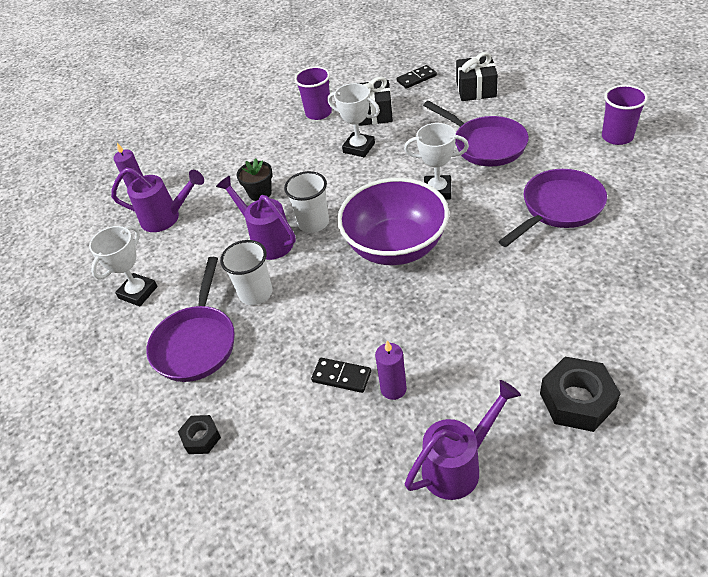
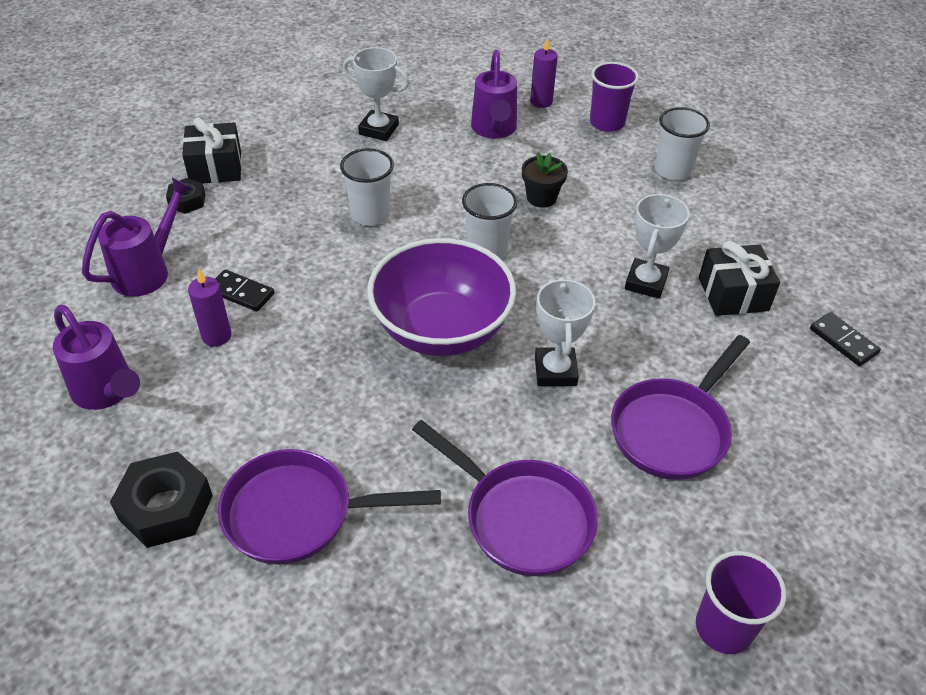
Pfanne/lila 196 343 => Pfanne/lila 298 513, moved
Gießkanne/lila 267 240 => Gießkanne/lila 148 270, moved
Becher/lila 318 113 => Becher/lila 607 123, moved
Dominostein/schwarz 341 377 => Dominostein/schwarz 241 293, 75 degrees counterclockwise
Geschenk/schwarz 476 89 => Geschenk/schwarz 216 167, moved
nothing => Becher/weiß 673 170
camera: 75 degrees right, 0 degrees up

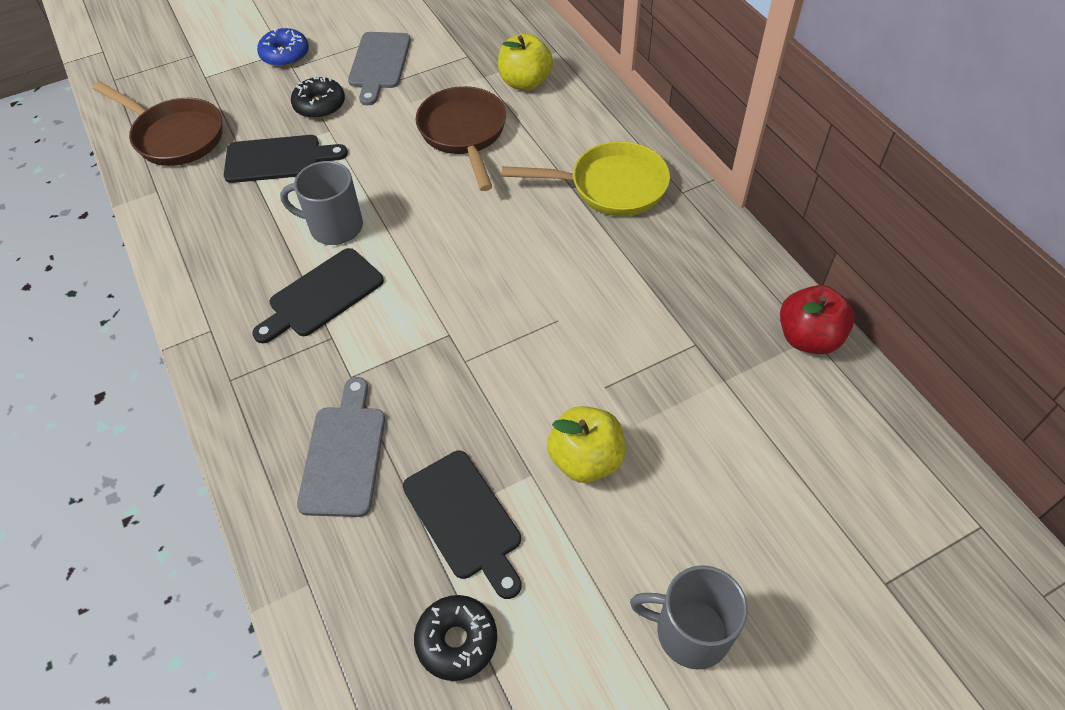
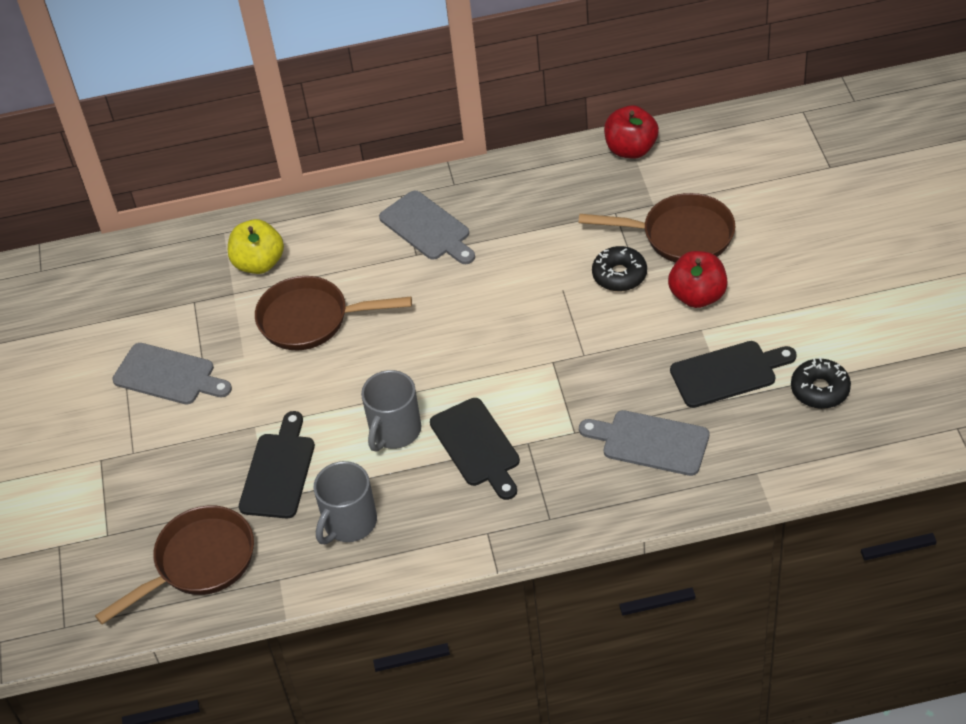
Donut/blau 285 55 => nothing
Donut/schwarz 319 105 => Donut/schwarz 619 275, moved
Pfanne/gelb 610 186 => Schneidebrett/grau 427 228
Apfel/gelb 585 459 => Apfel/rot 697 296
Tasse/grau 690 631 => Tasse/grau 349 523, moved
nothing => Pfanne/braun 680 235
camera: 70 degrees left, 5 degrees down

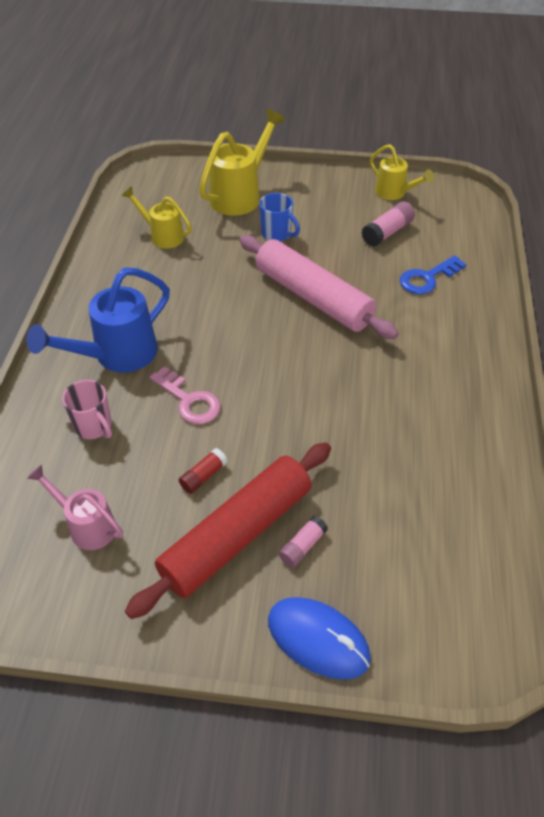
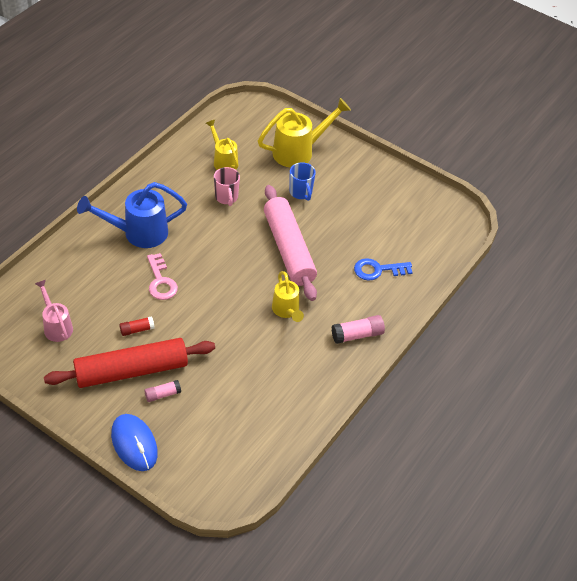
Tasse/rosa 94 427 => Tasse/rosa 226 197, moved
Klebestift/rosa 387 232 => Klebestift/rosa 357 335, moved
Gießkanne/gelb 395 193 => Gießkanne/gelb 287 311, moved
camera: 25 degrees right, 0 degrees up

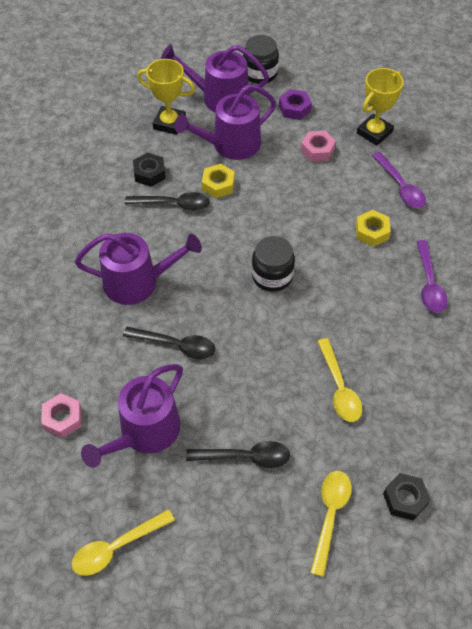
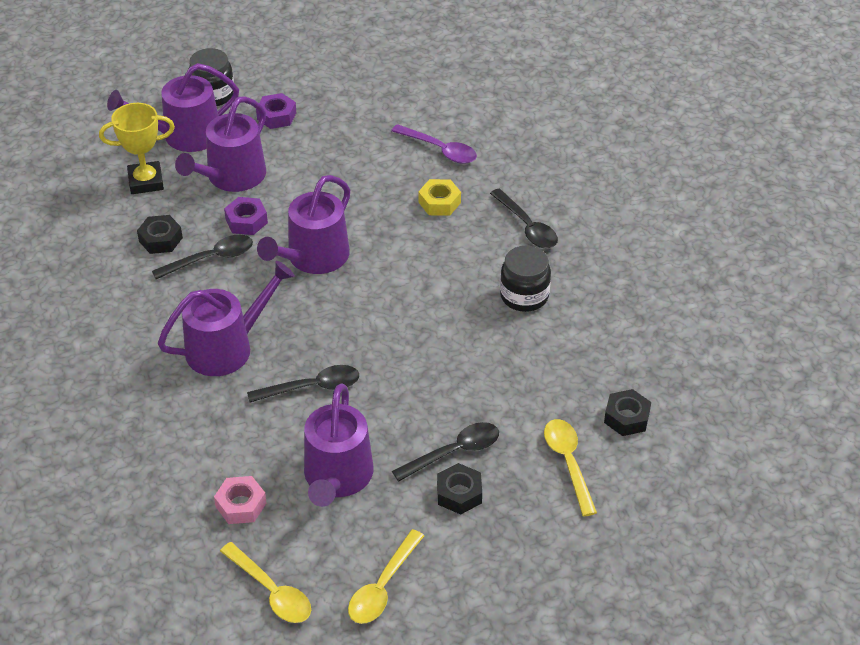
Sechskantmutter/gelb 218 185 => Sechskantmutter/lila 246 221
Einmachglas/schwarz 272 276 => Einmachglas/schwarz 524 296, moved
Sechskantmutter/rosa 317 150 => nothing
Löffel/gelb 339 388 => Löffel/gelb 271 591, moved
Pokal/gelb 374 132 => nothing
Löffel/lila 429 284 => Löffel/schwarz 527 227
nothing => Gießkanne/lila 313 258
nothing => Sechskantmutter/schwarz 459 493
camera: 30 degrees left, 10 degrees down

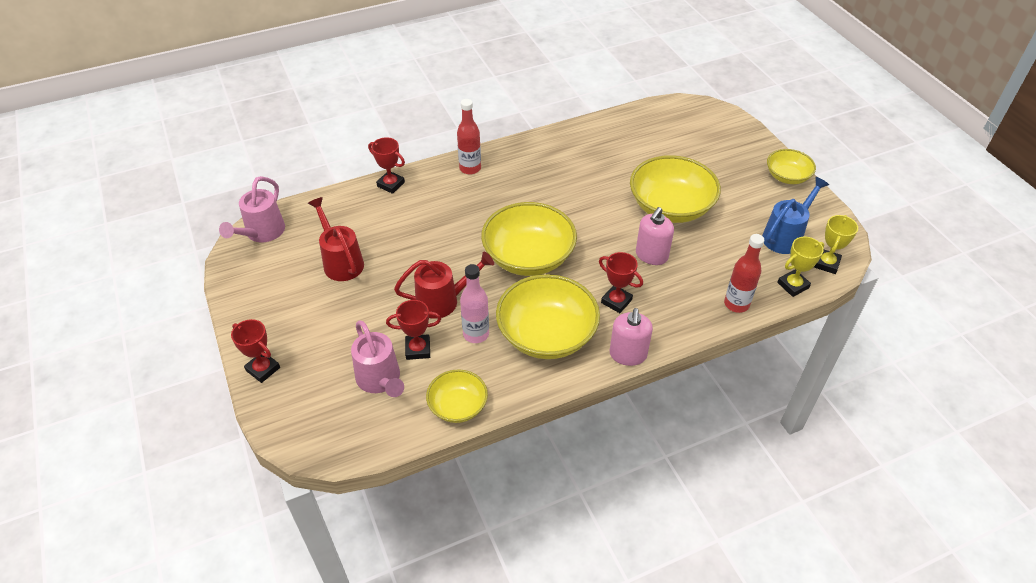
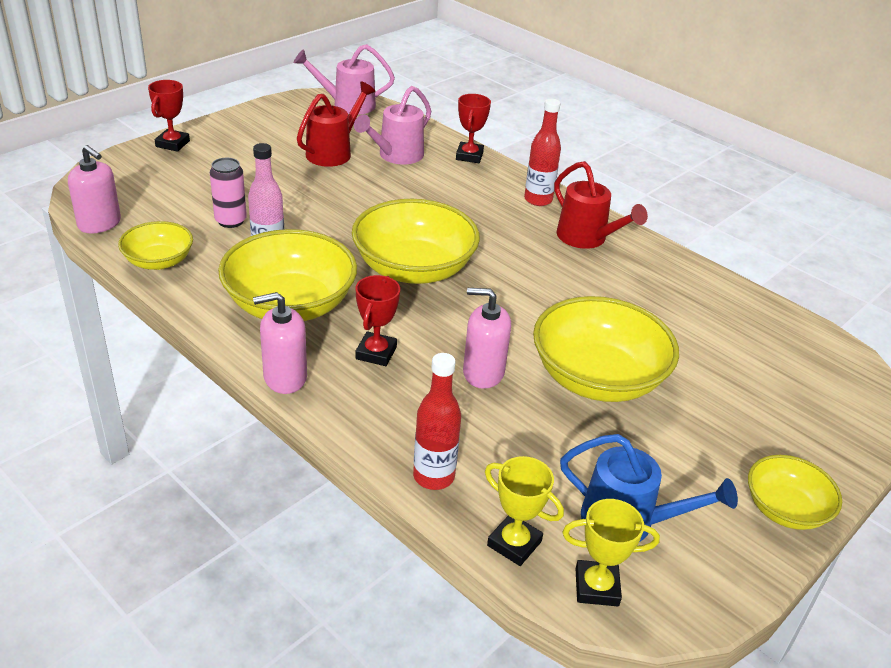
Gießkanne/rosa 380 380 => Gießkanne/rosa 396 156, moved
Pokal/rot 418 349 => Dose/rosa 230 221
Gießkanne/rot 444 301 => Gießkanne/rot 587 239, moved
nothing => Seifenspender/rosa 99 223
camera: 65 degrees right, 10 degrees down

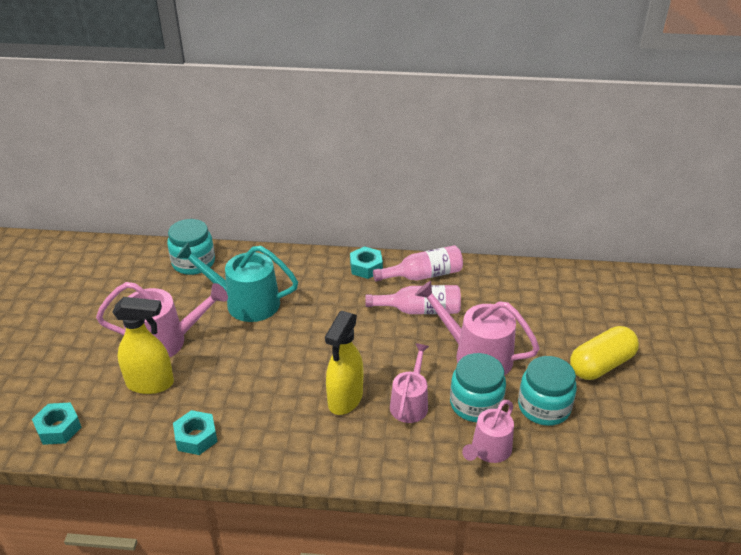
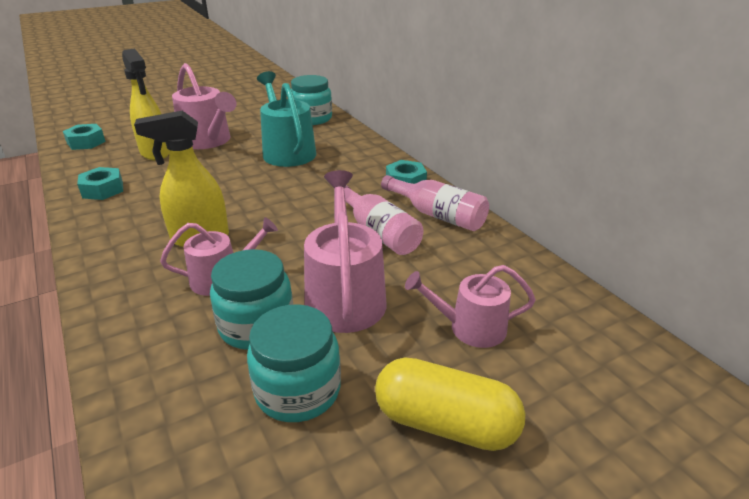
Gießkanne/rosa 489 450 => Gießkanne/rosa 470 328, moved
camera: 55 degrees right, 5 degrees down

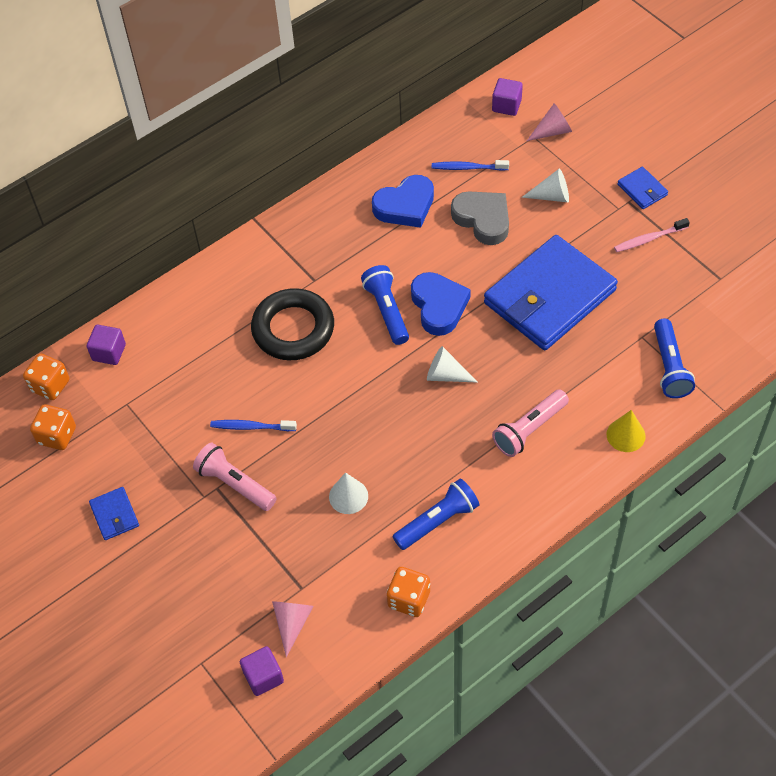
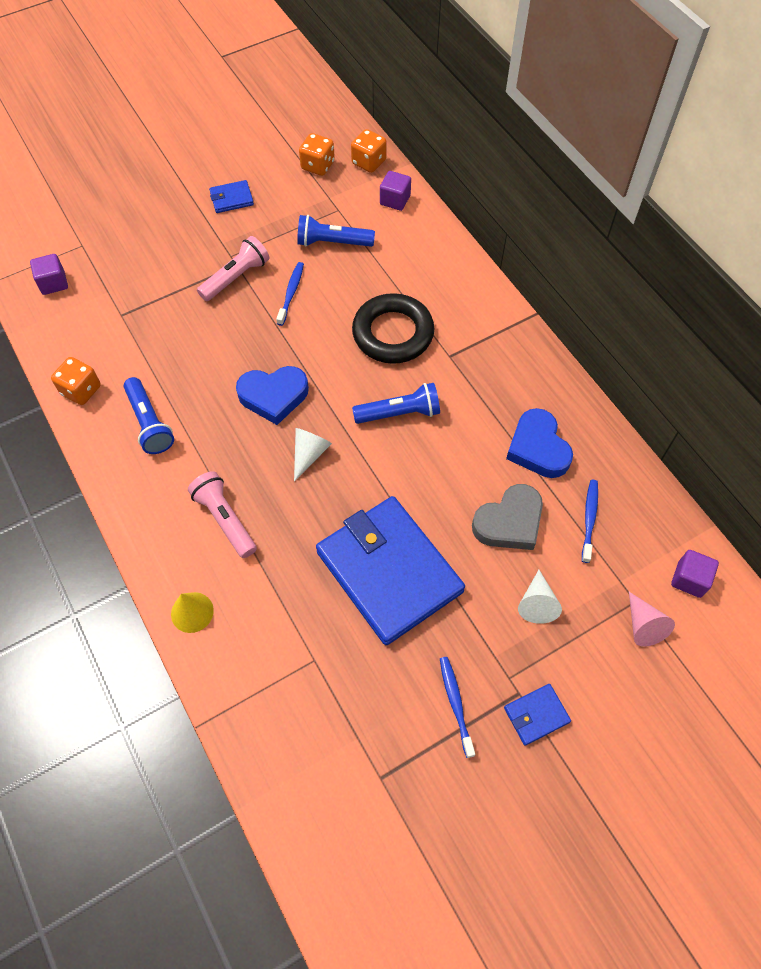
Kegel/rosa 292 623 => nothing
Kegel/weiß 348 496 => nothing
Herz/blau 439 306 => Herz/blau 273 396, moved
Zahnbürste/rosa 649 239 => Zahnbürste/blau 455 704
Taschenlampe/blau 669 367 => Taschenlampe/blau 333 242, moved
camera: 95 degrees right, 5 degrees up

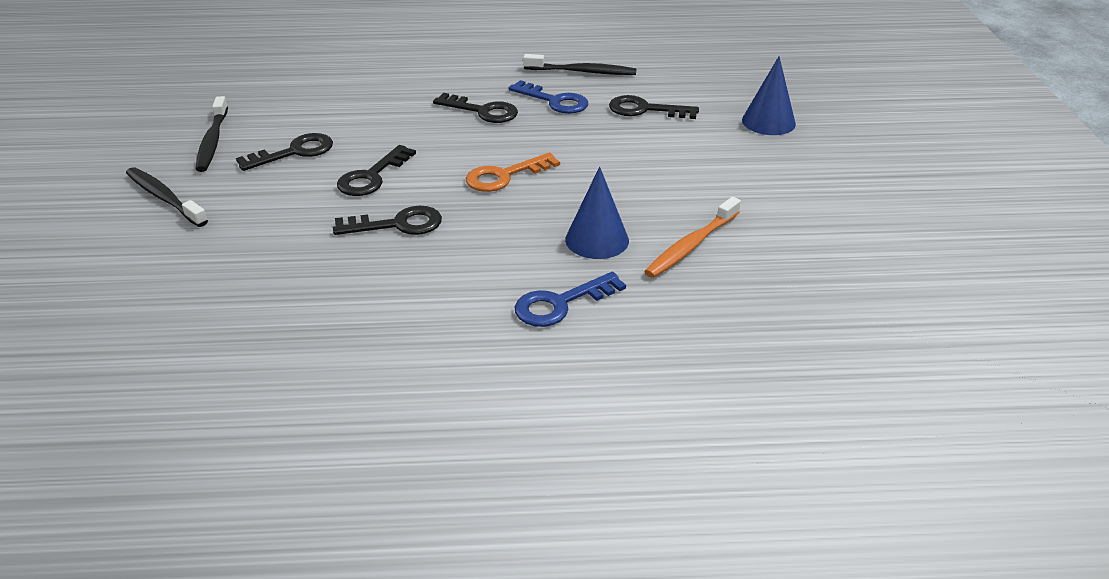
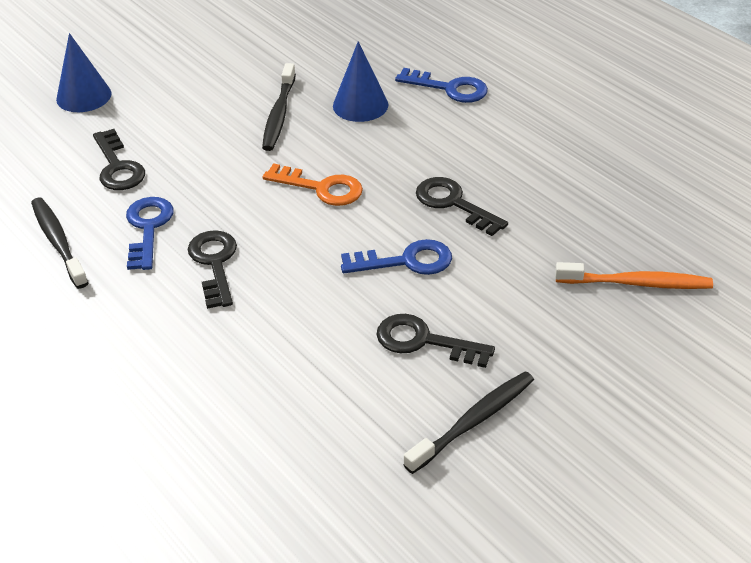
Zahnbürste/schwarz 164 198 => Zahnbürste/schwarz 279 114, moved
Schlüssel/schwarz 372 177 => Schlüssel/blau 406 261
Zahnbürste/orange 691 245 => Zahnbürste/orange 637 283, moved
camera: 125 degrees left, 5 degrees up

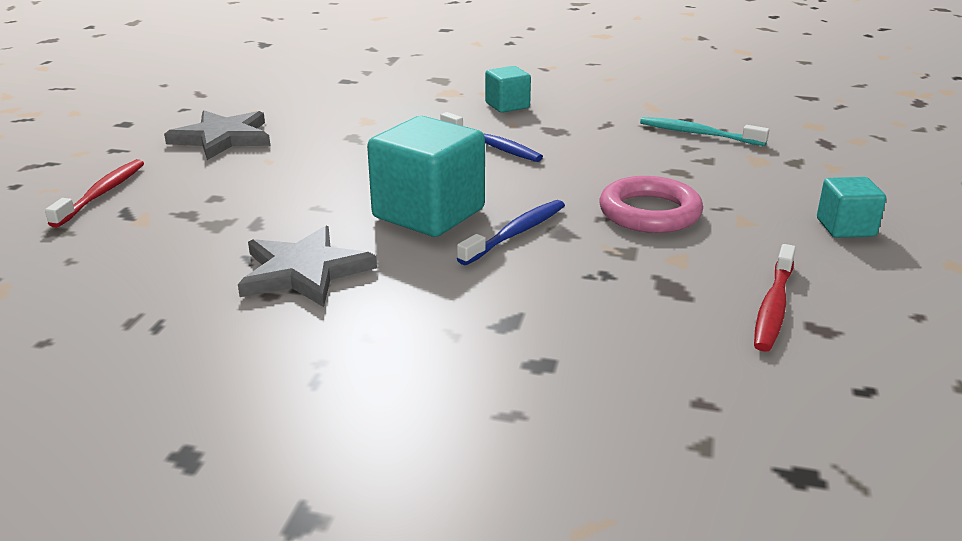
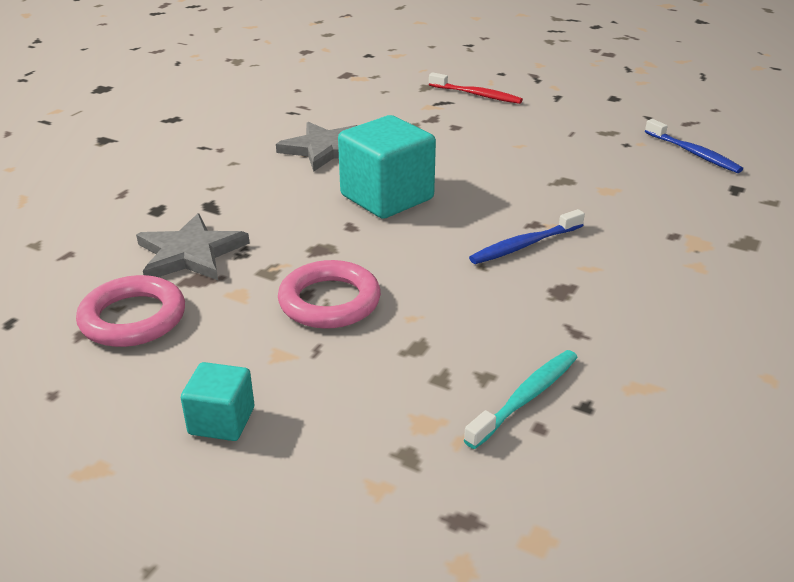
Stern/grau 222 138 => Stern/grau 190 253, moved
Zahnbürste/blau 515 233 => Zahnbürste/blau 693 153, moved
Kubus/türkis 507 105 => nothing
Zahnbürste/rot 773 307 => Ring/rosa 133 318
camera: 105 degrees right, 5 degrees up

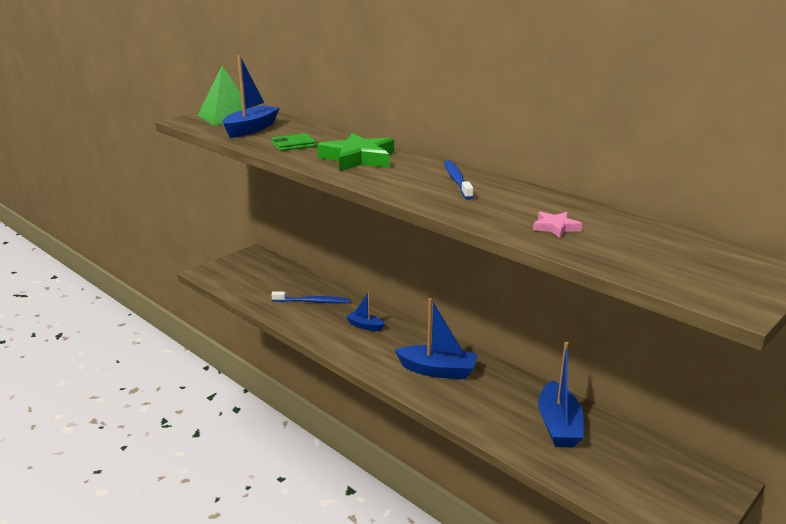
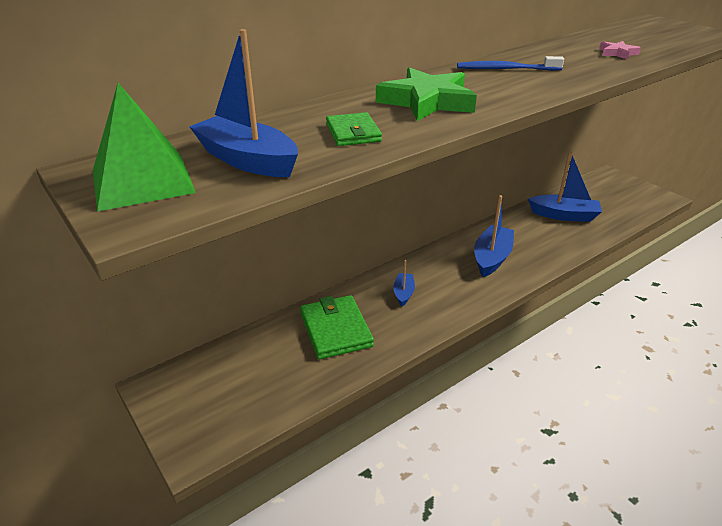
Zahnbürste/blau 312 302 => Geldbörse/grün 336 330
Boot/blau 365 326 => Boot/blau 403 293, 150 degrees clockwise
camera: 80 degrees left, 10 degrees up

